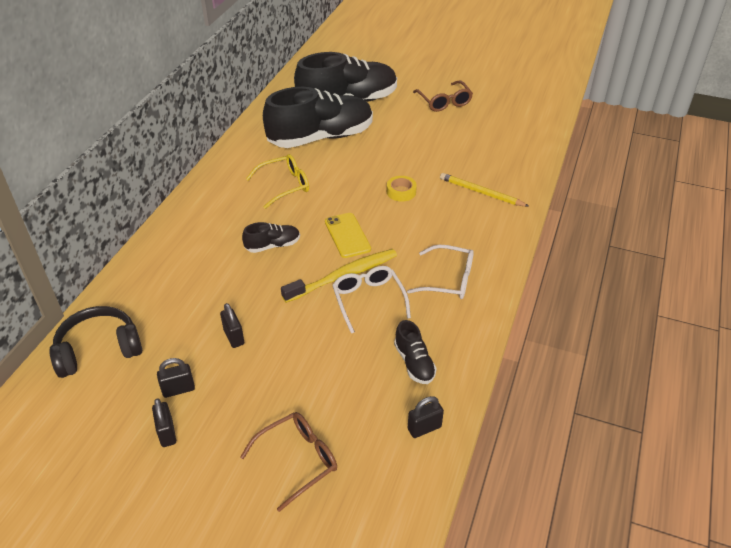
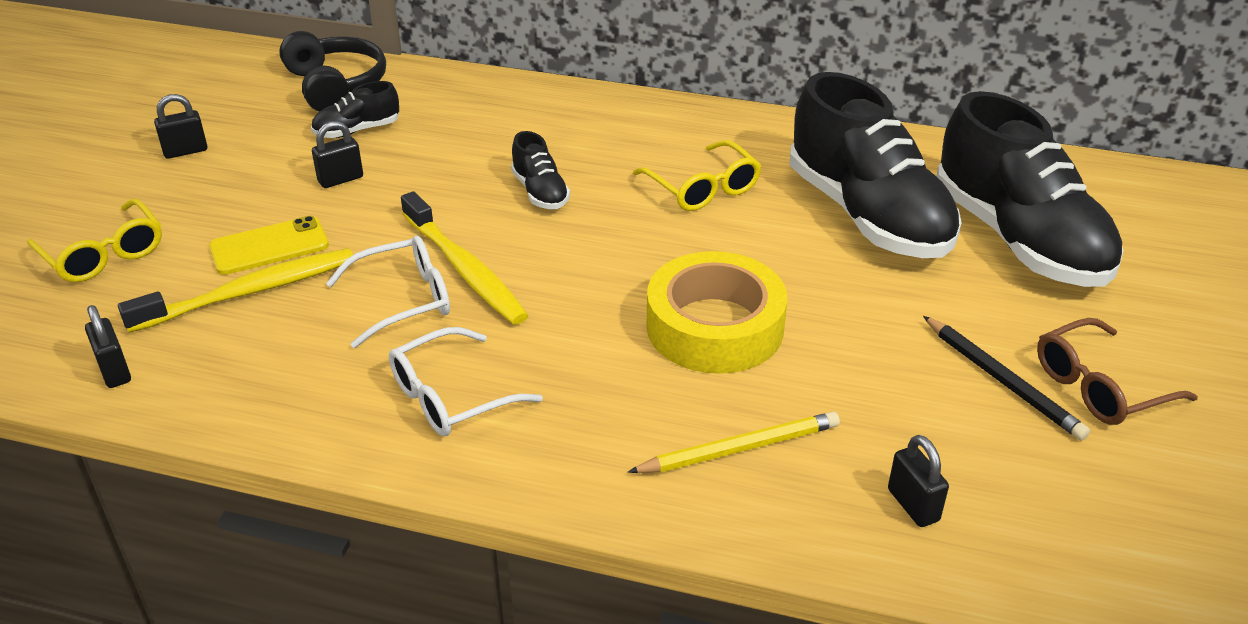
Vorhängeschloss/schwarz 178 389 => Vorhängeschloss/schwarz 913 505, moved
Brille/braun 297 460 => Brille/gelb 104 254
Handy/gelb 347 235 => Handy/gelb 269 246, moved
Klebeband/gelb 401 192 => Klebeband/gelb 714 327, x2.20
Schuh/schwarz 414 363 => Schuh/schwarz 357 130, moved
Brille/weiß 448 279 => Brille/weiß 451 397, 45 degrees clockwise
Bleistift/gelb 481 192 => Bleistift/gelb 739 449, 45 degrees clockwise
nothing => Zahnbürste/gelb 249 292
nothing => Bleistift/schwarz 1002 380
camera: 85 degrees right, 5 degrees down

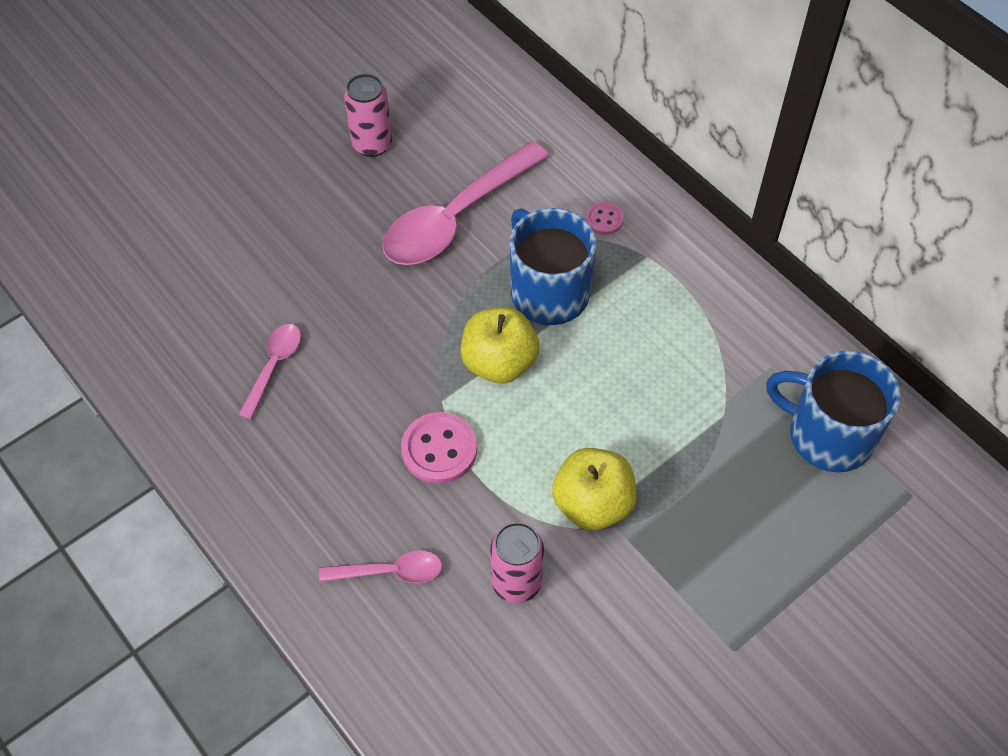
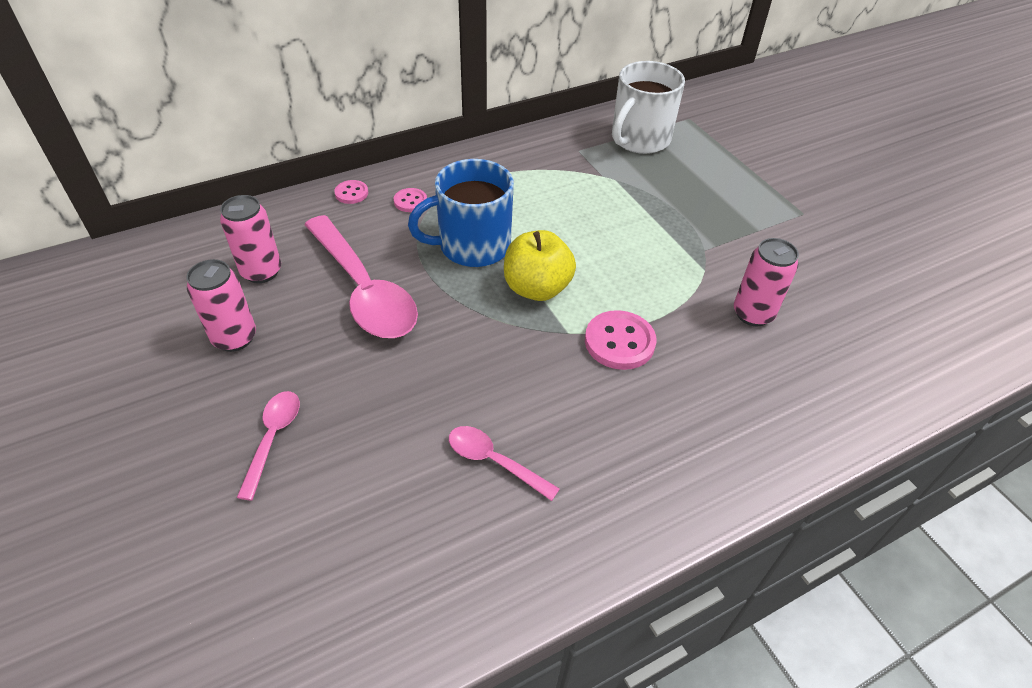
Löffel/rosa 390 571 => Löffel/rosa 273 438, moved
Apfel/gelb 593 504 => nothing
Tasse/blau 828 435 => Tasse/weiß 639 139
nothing => Dose/rosa 261 272
nothing => Knopf/rosa 351 193
camera: 80 degrees left, 10 degrees down

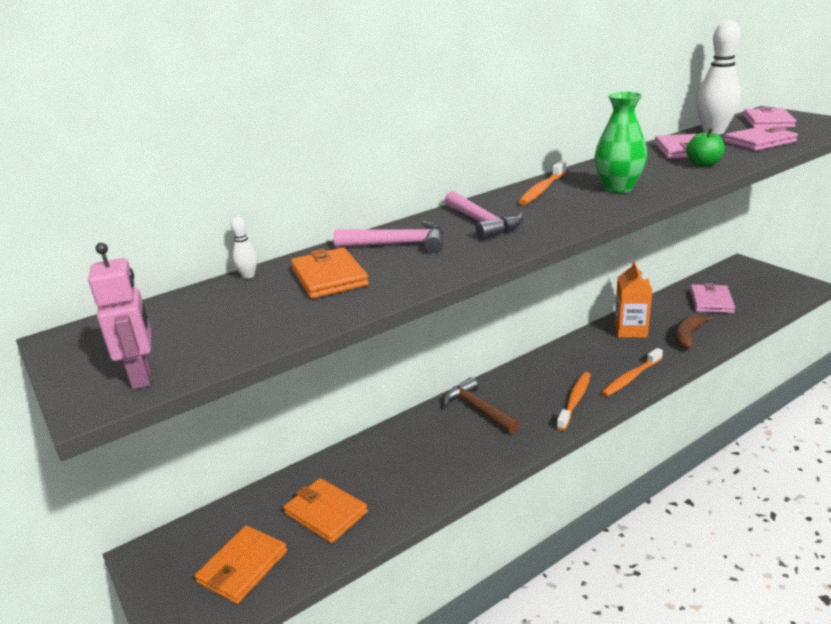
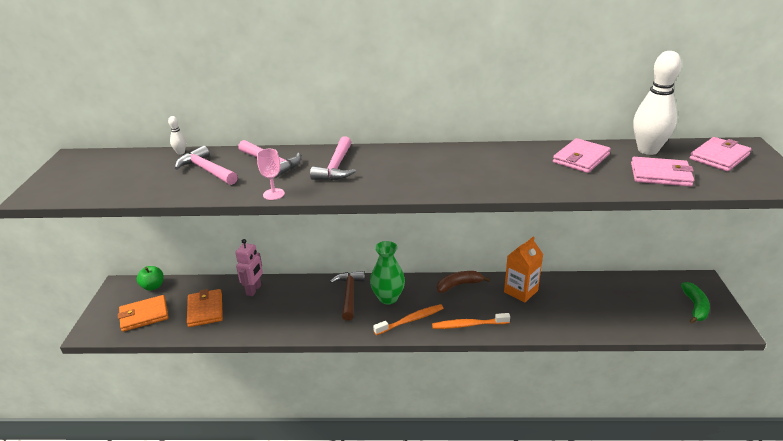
Roboter/rosa 142 376 => Roboter/rosa 254 290, moved
Geldbörse/orange 329 277 => Hammer/rosa 206 170
Zahnbürste/orange 542 189 => nothing
Vase/grün 618 188 => Vase/grün 388 298, moved
Banane/braun 687 337 => Banane/braun 459 285, moved
Apfel/grün 703 164 => Apfel/grün 153 286, moved
Geldbörse/rosa 711 301 => nothing
nothing => Kelch/rosa 273 194
nothing => Banane/grün 695 307
camera: 35 degrees right, 5 degrees up

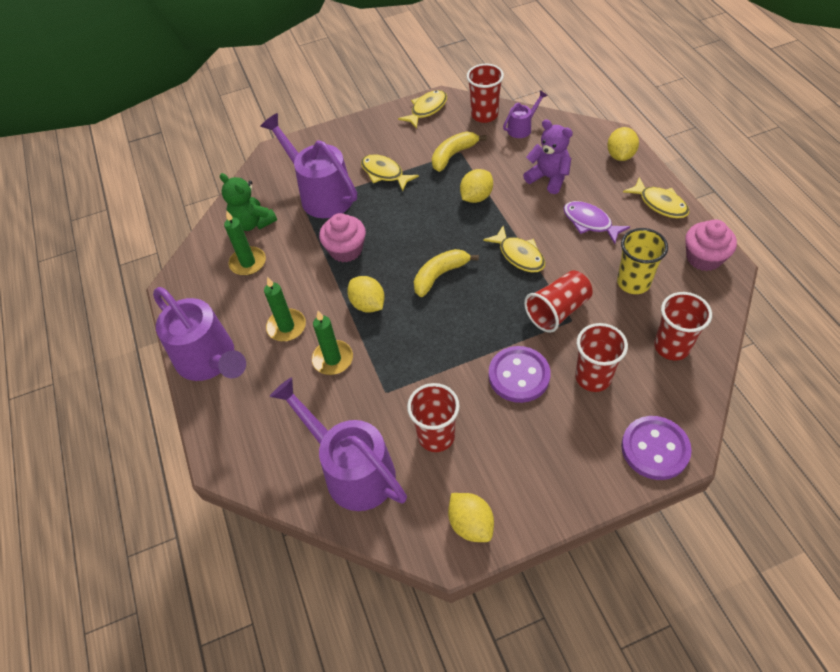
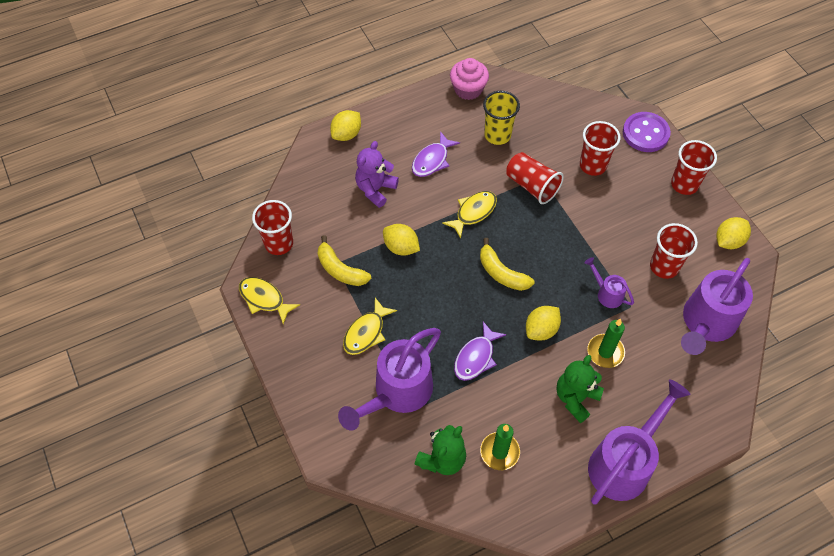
Kerze/grün 286 327 => Teddybär/grün 575 398
Muffin/rosa 346 250 => Fisch/lila 476 357
Knopf/lila 519 375 => nothing
Gießkanne/lila 522 128 => Gießkanne/lila 607 293, moved
Zitrone/gelb 620 155 => Zitrone/gelb 346 134, 60 degrees counterclockwise
Fisch/gelb 660 204 => nothing
Becher/rot 671 347 => Becher/rot 684 184, moved
camera: 100 degrees left, 5 degrees up

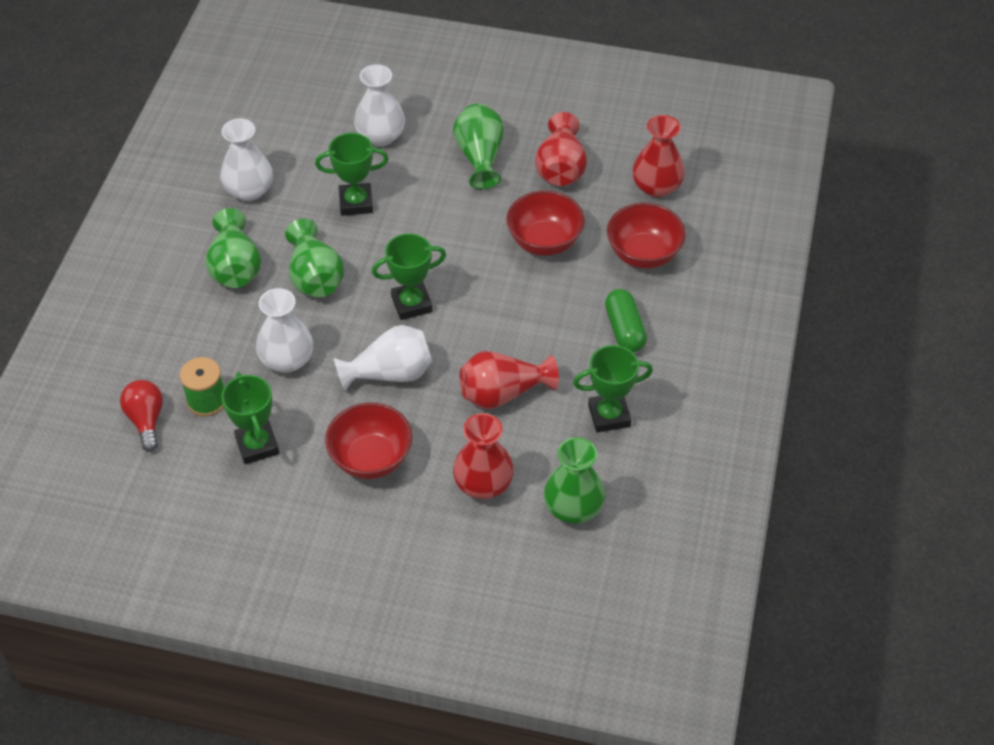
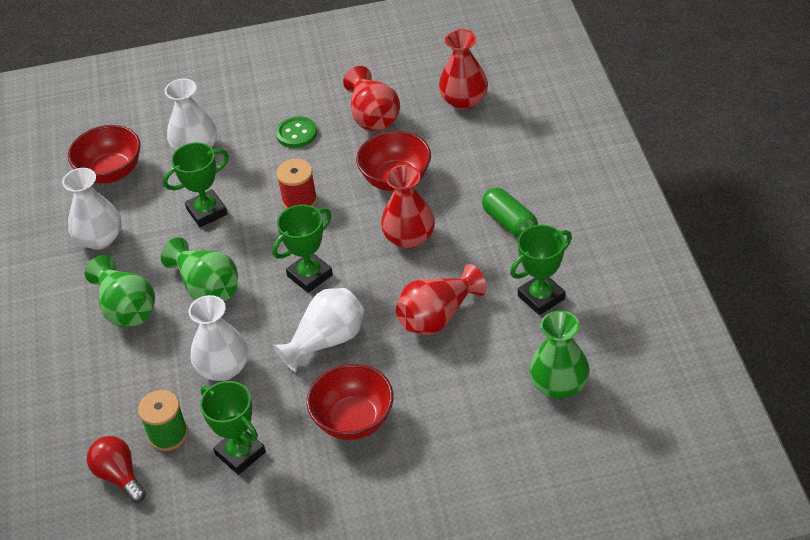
Vase/grün 480 157 => Knopf/grün 296 134
Vase/rot 483 484 => Vase/rot 409 237, moved
Schüssel/rot 643 254 => Schüssel/rot 111 172, moved
nothing => Garnrolle/rot 299 201
camera: 20 degrees left, 5 degrees down

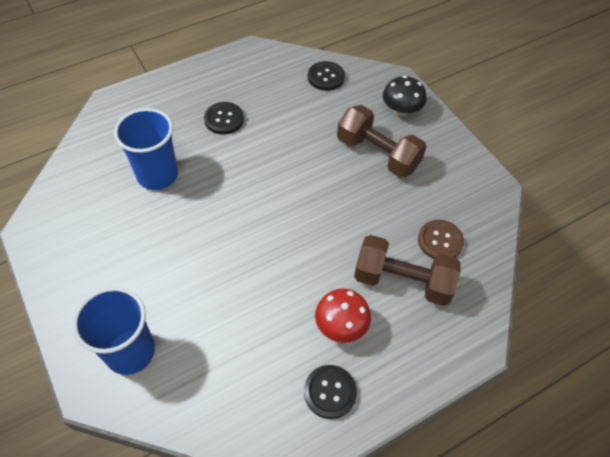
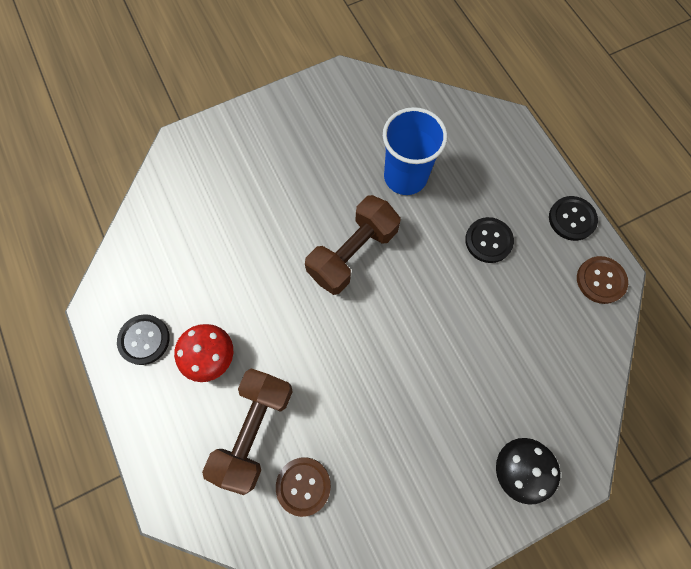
Becher/blau 130 351 => nothing
Knopf/schwarz 326 77 => Knopf/schwarz 572 219, moved
Hantel/braun 377 154 => Hantel/braun 352 253, moved
nothing => Knopf/braun 600 280
camera: 95 degrees right, 15 degrees up

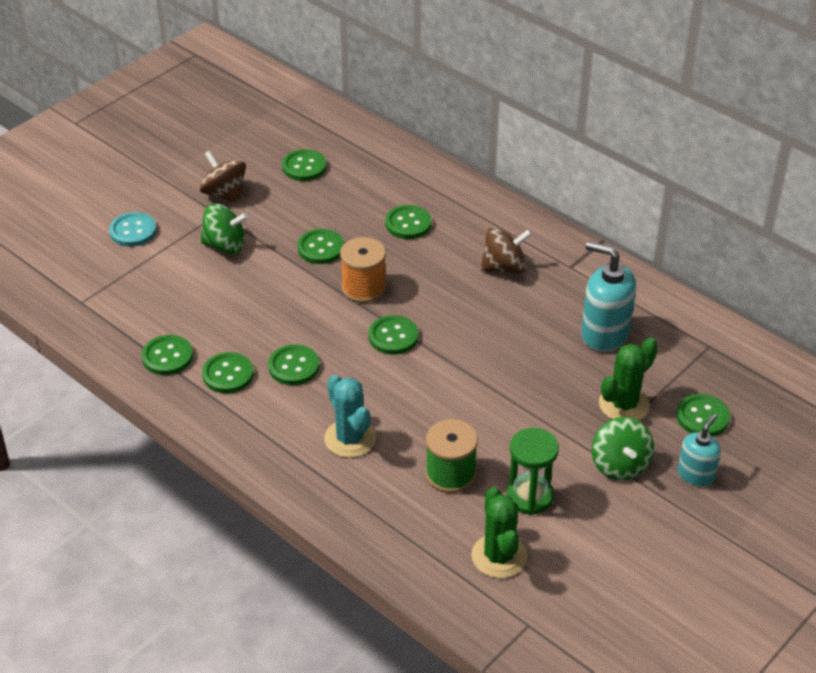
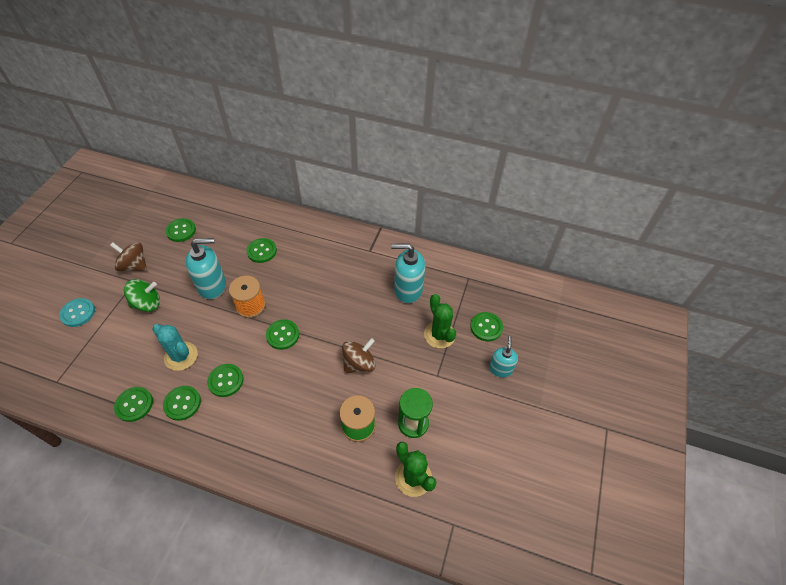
Knopf/grün 321 248 => Seifenspender/türkis 212 285
Kaktus/türkis 350 439 => Kaktus/türkis 181 356, moved
Kreisel/braun 504 267 => Kreisel/braun 359 364, moved
Kreisel/grün 620 465 => nothing
Kaktus/grün 624 404 => Kaktus/grün 439 335, 45 degrees counterclockwise
camera: 25 degrees left, 10 degrees up

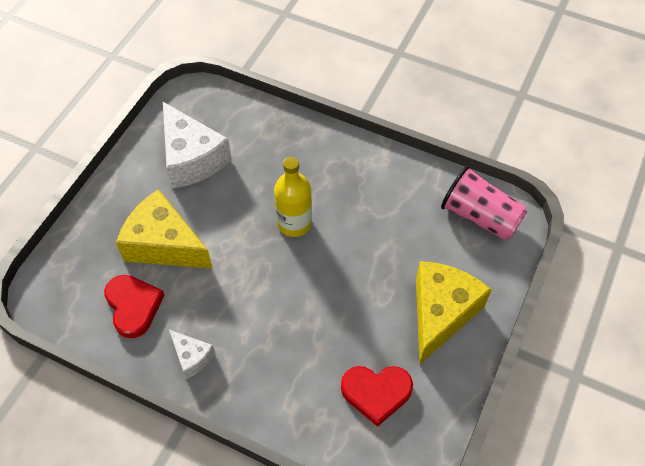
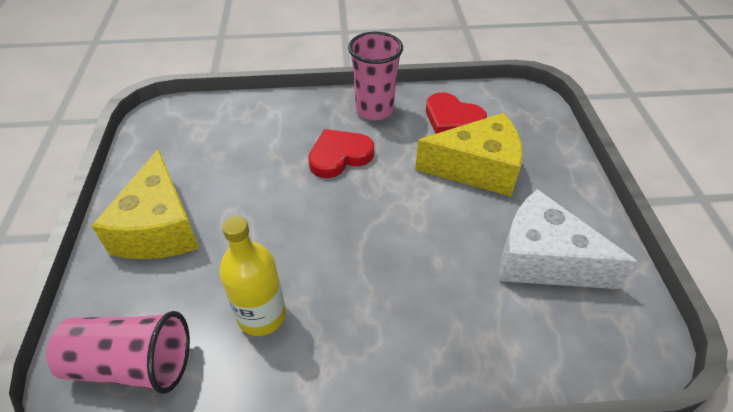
Käse/weiß 192 357 => Becher/rosa 374 110
Flasche/gelb 294 223 => Flasche/gelb 261 315, moved
Herz/rot 376 393 => Herz/rot 339 156, moved
camera: 150 degrees right, 10 degrees down

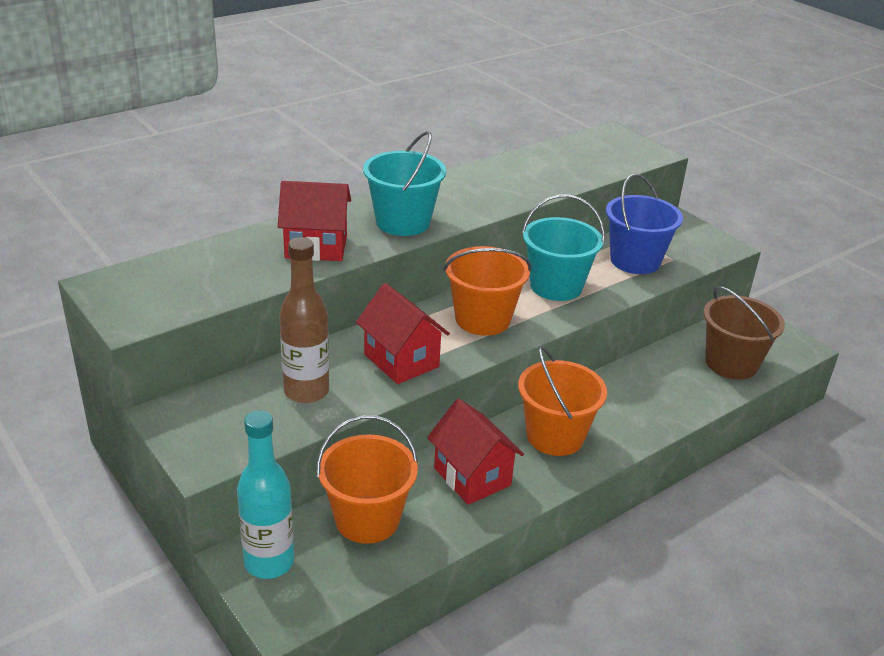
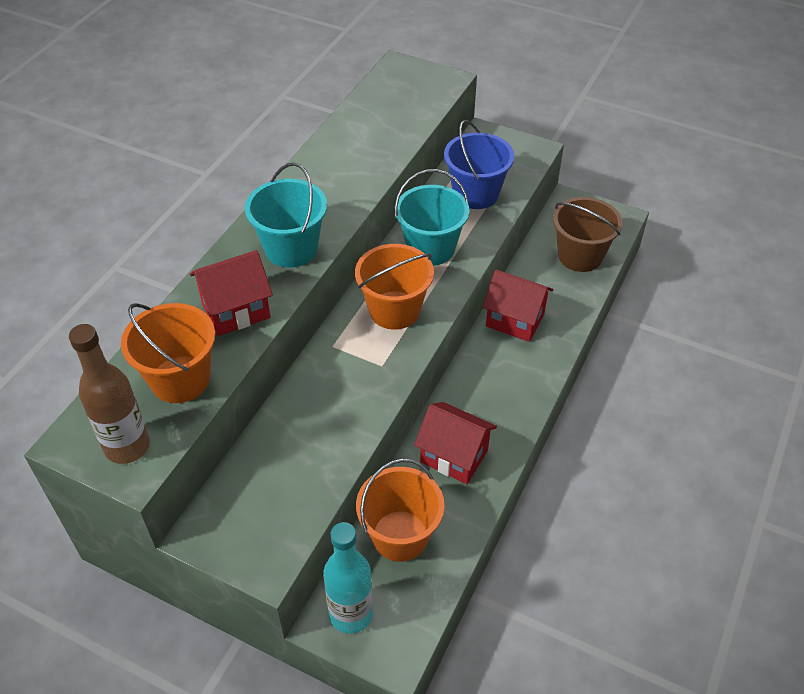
Flasche/braun 306 391 => Flasche/braun 127 446, moved
Haus/rot 401 360 => Haus/rot 515 320, moved
Eimer/orange 555 436 => Eimer/orange 180 379, moved
camera: 25 degrees left, 15 degrees up

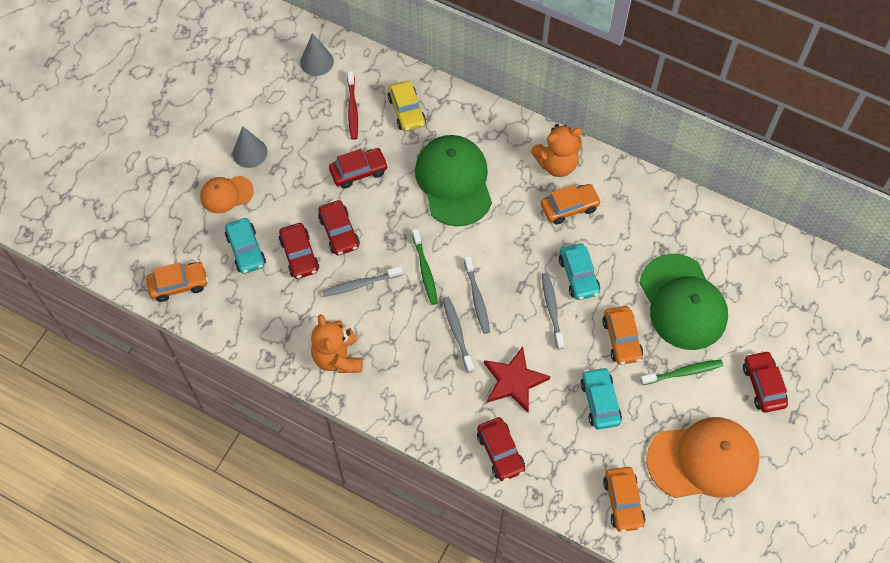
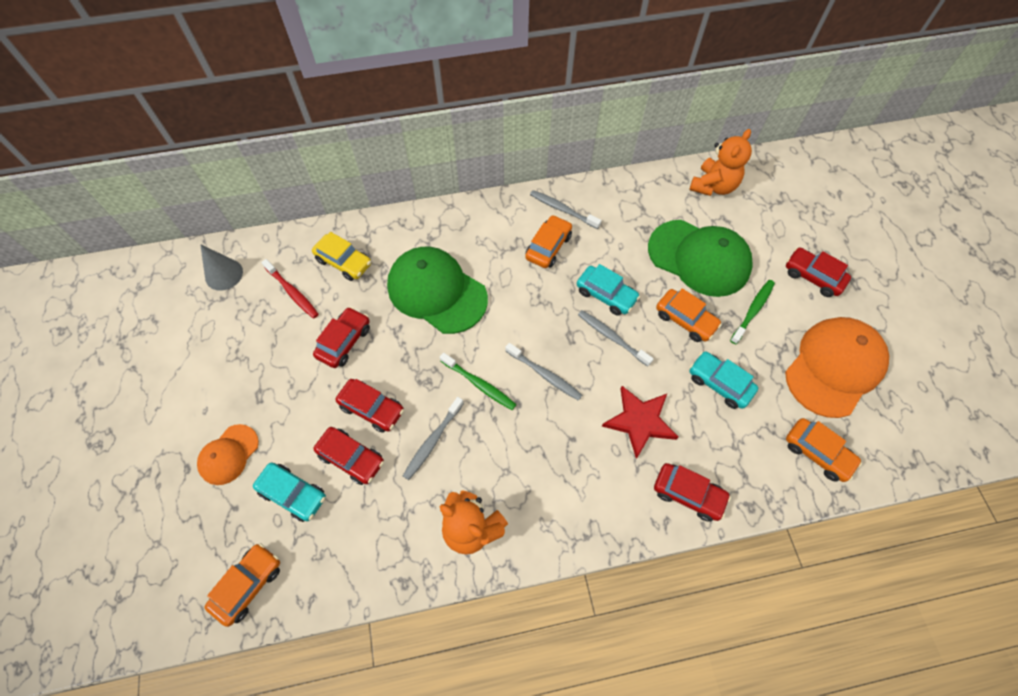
Kegel/grau 249 152 => nothing
Zahnbürste/grau 457 333 => Zahnbürste/grau 562 210, moved
Teddybär/orange 556 164 => Teddybär/orange 713 186, moved
camera: 40 degrees left, 0 degrees up

